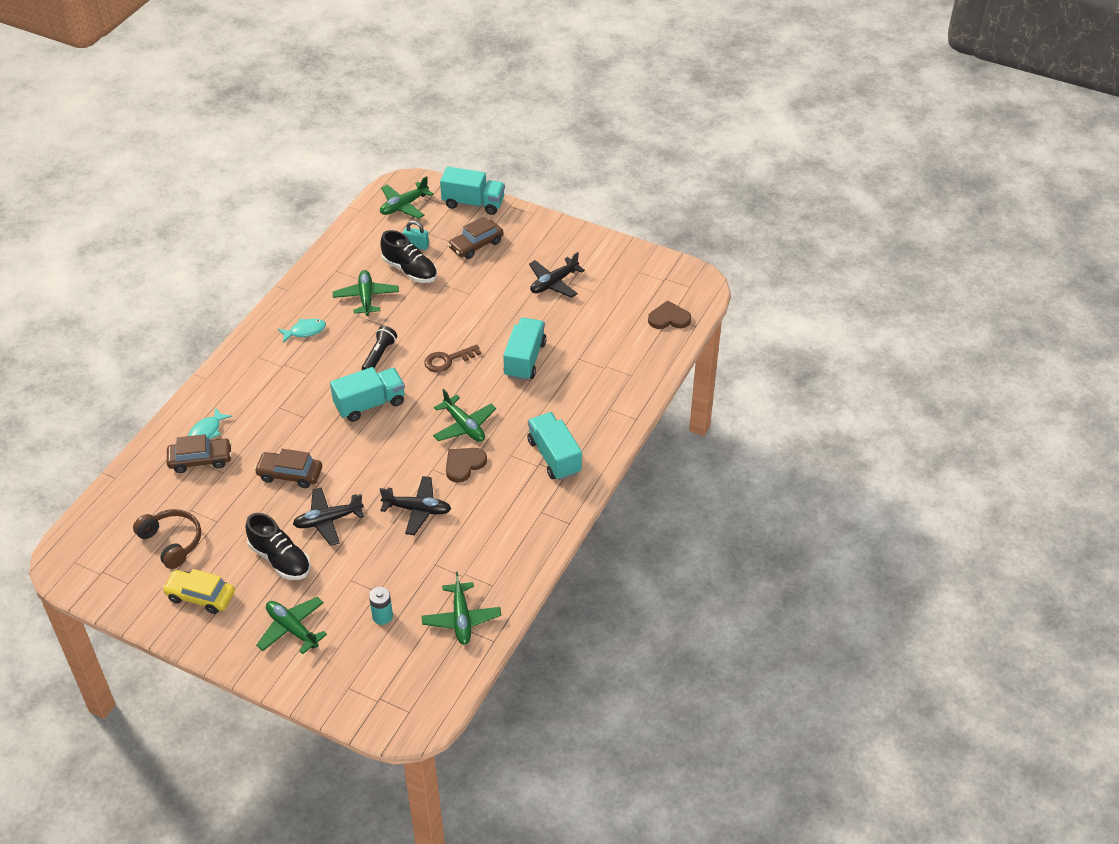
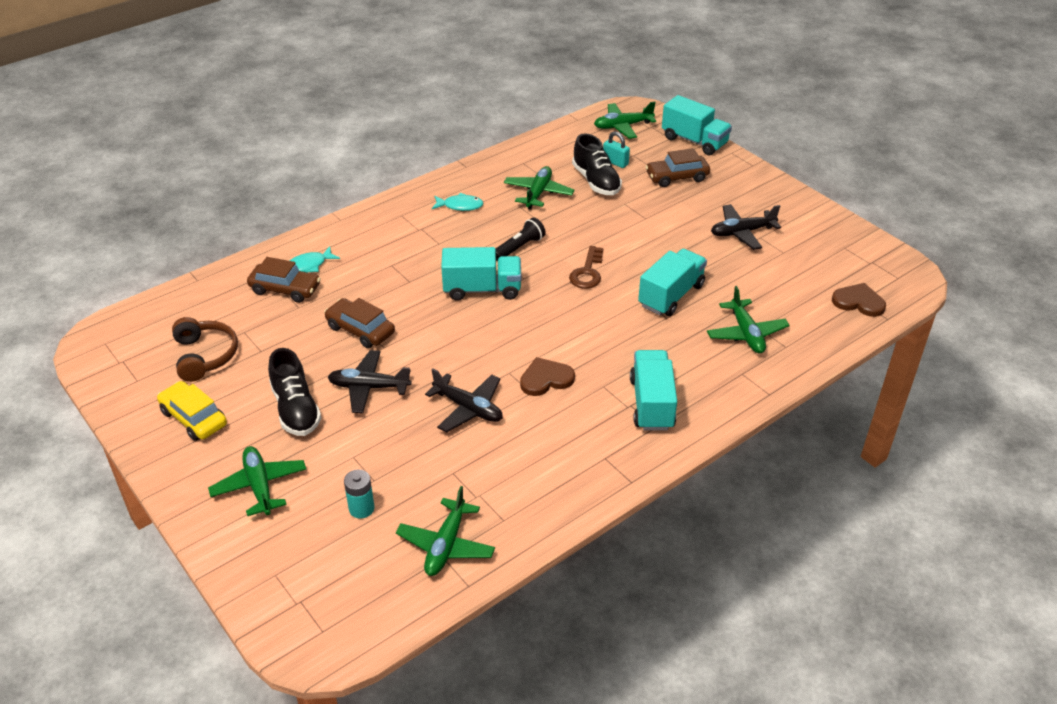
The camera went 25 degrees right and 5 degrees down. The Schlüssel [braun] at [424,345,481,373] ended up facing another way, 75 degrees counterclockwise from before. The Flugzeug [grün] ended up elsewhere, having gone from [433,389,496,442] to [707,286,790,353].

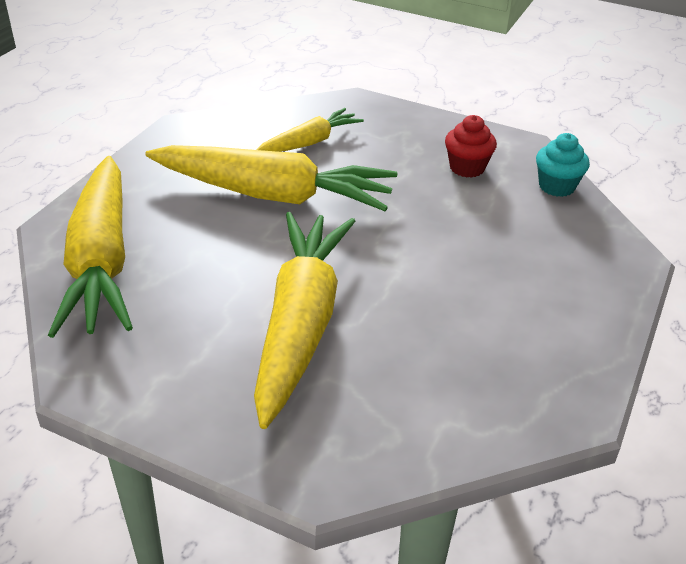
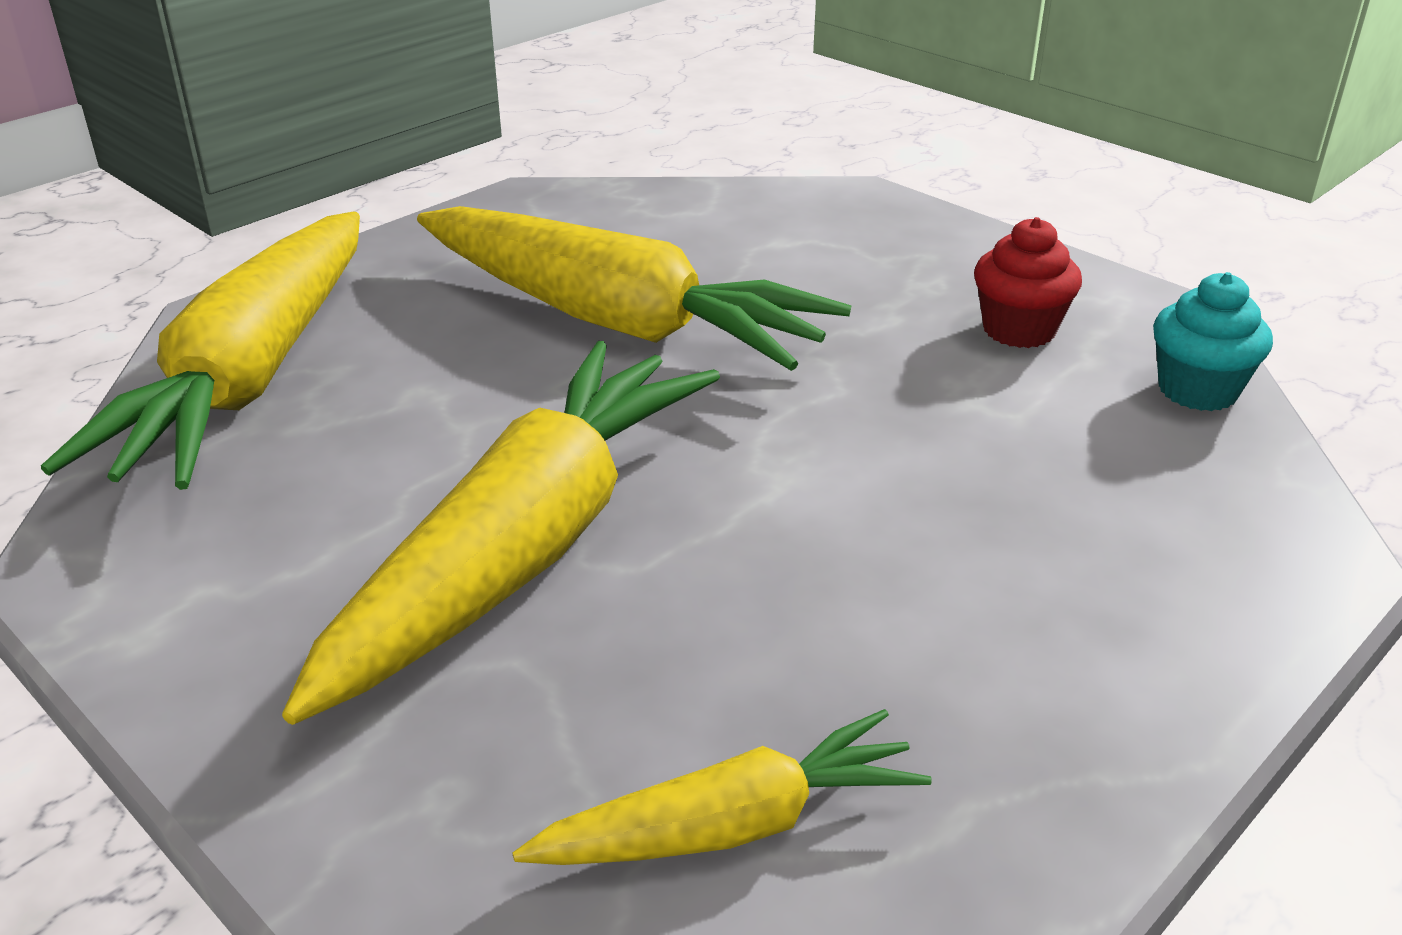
The camera went 20 degrees right and 5 degrees down. The Karotte [gelb] ended up elsewhere, having gone from [256,108,364,152] to [513,709,932,865].

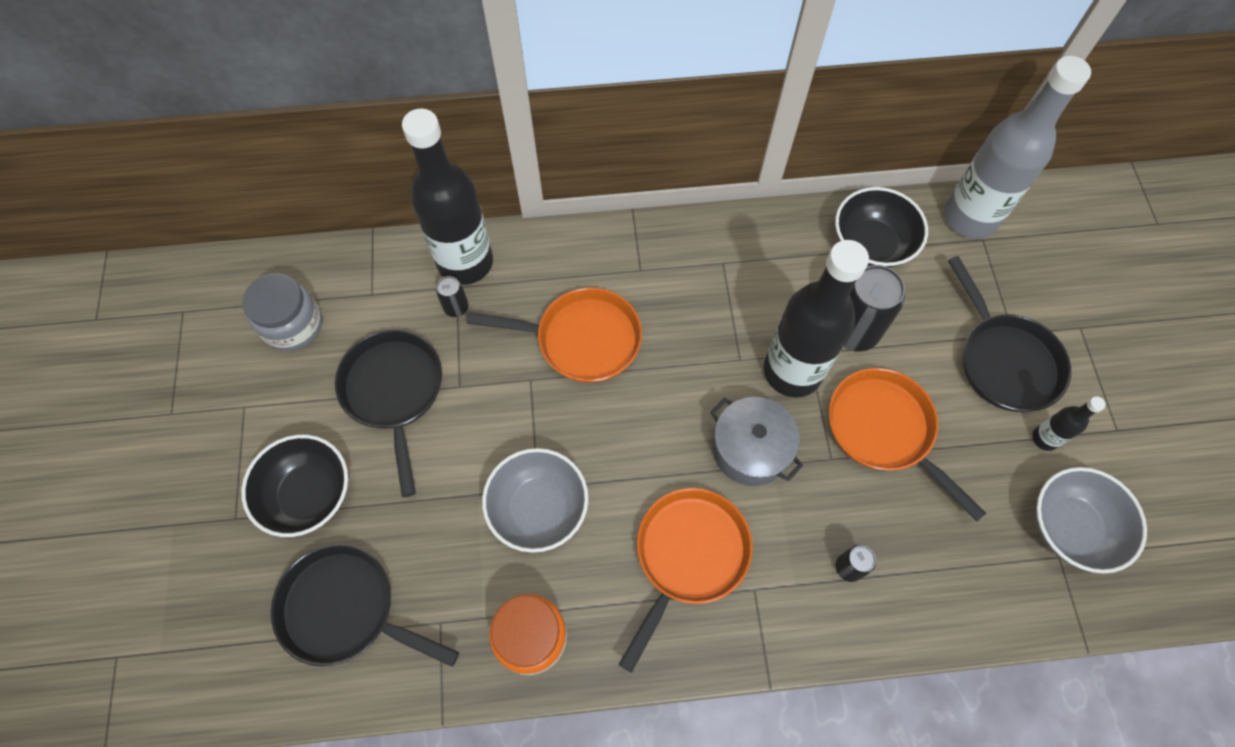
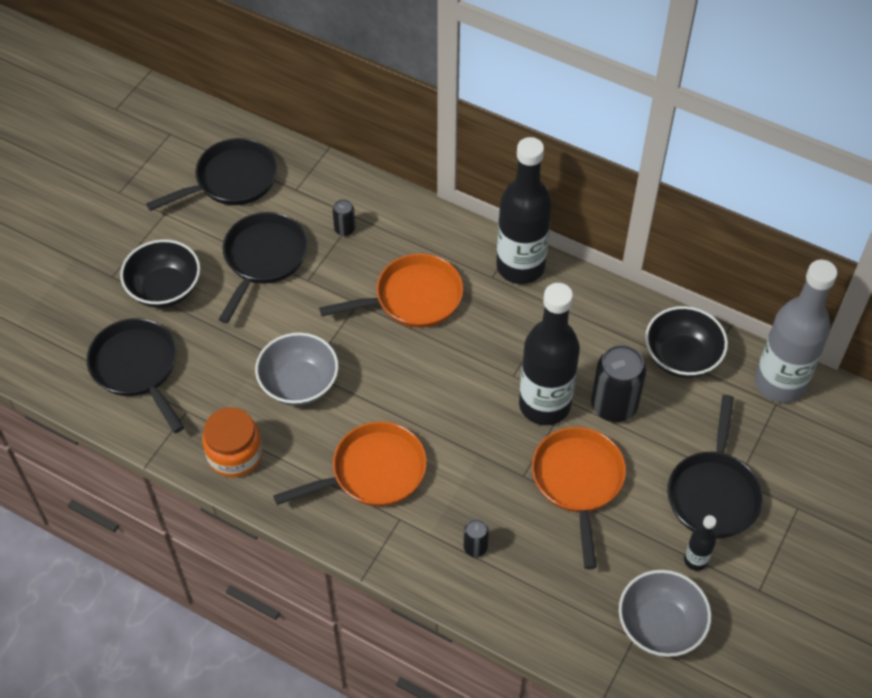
The camera went 35 degrees right and 10 degrees down. The Flasche [schwarz] ended up elsewhere, having gone from [402,109,493,285] to [496,137,552,284]. Where the Einmachglas [grau] stood at [242,273,322,351], the Pfanne [schwarz] came to stand at [146,138,278,211]. The Pfanne [orange] at [466,288,642,383] ended up facing another way, 60 degrees counterclockwise from before. The second view lost the Kochtopf [grau] at [710,397,803,486].

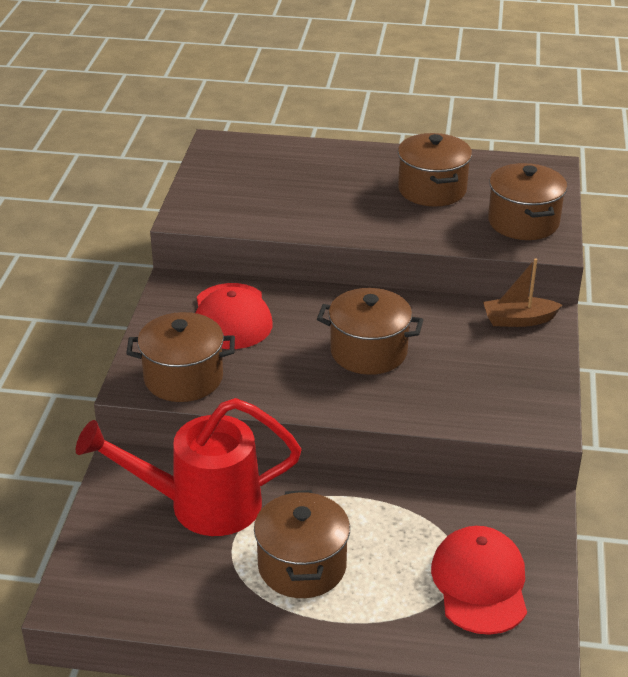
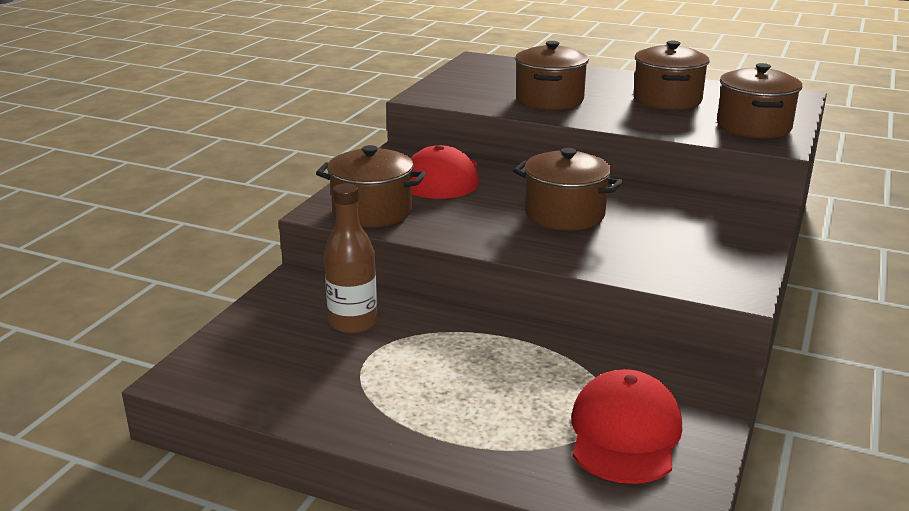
The camera went 15 degrees right and 10 degrees down. The second view lost the Boot [braun] at [483,258,562,327]. Where the Gießkanne [rot] stood at [76,398,301,536], the Flasche [braun] came to stand at [324,183,377,333]. The Kochtopf [braun] ended up elsewhere, having gone from [254,490,350,598] to [515,41,589,110].

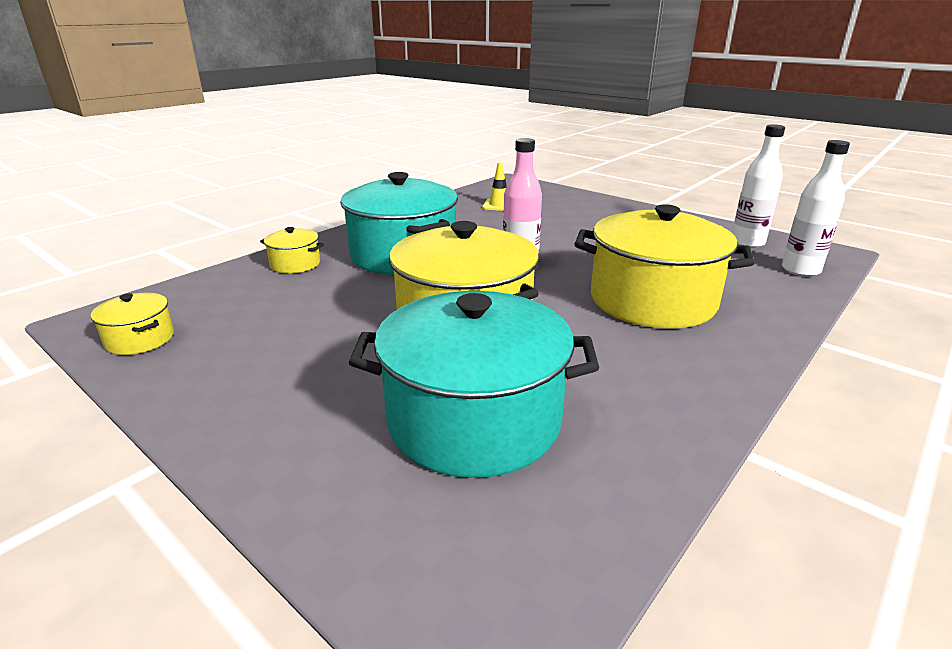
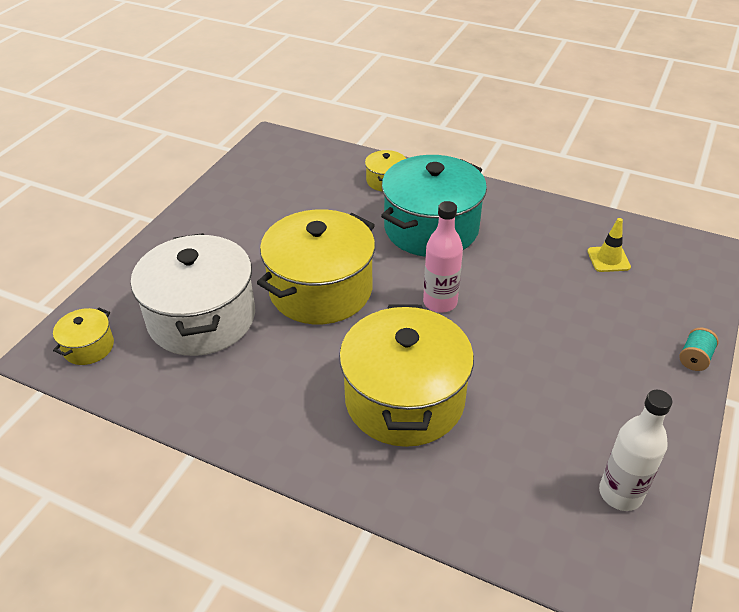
The camera went 75 degrees right and 15 degrees up. The second view lost the Flasche [weiß] at [782,140,850,277]. What was the Kochtopf [türkis] at [349,291,599,478] turned into the Kochtopf [weiß] at [131,233,255,356]. The Kochtopf [gelb] ended up elsewhere, having gone from [91,293,174,355] to [53,308,114,365]. The second view gained the Garnrolle [türkis] at [679,328,719,371].

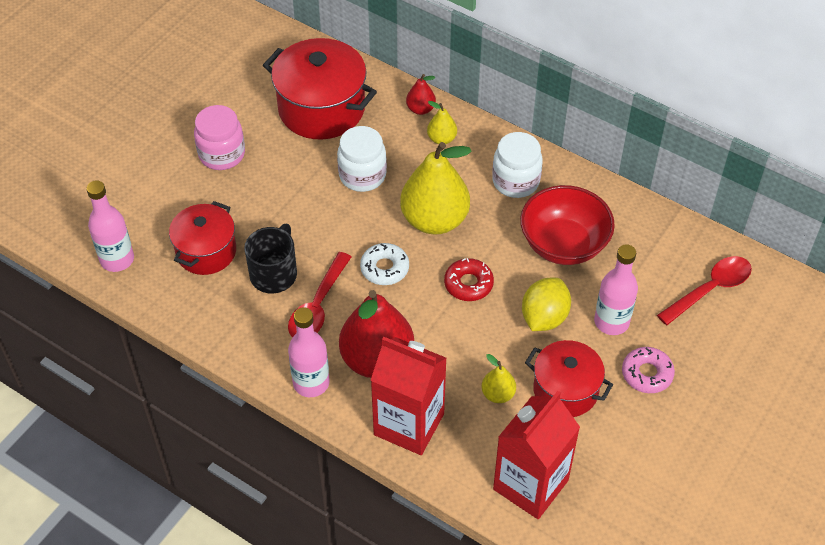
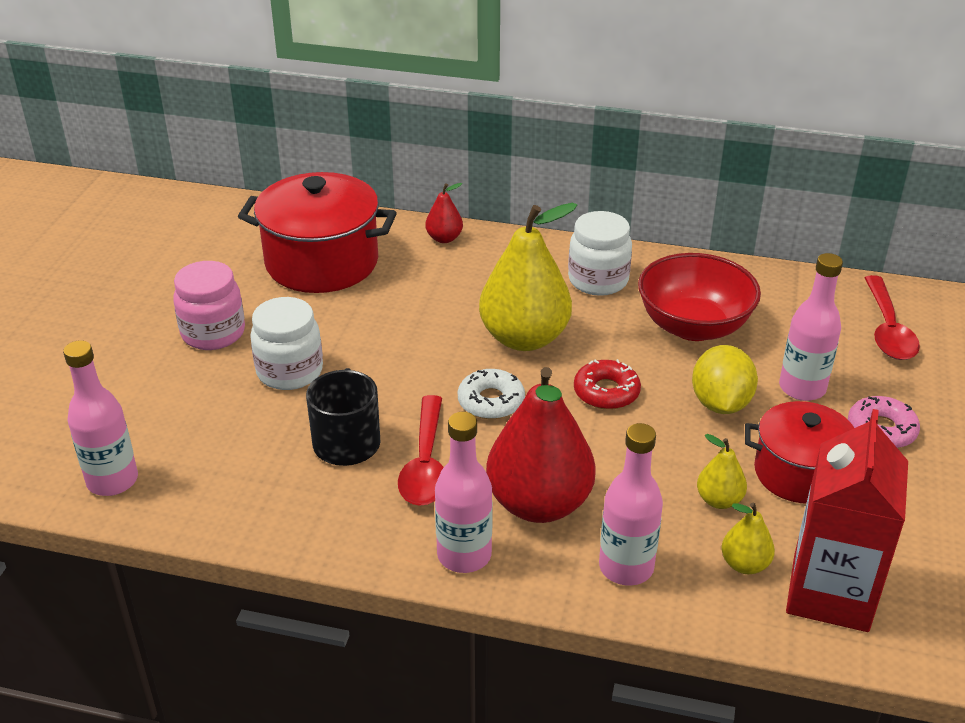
The camera went 20 degrees left and 15 degrees down. The Birne [gelb] ended up elsewhere, having gone from [427,101,457,144] to [722,503,775,574]. The Einmachglas [weiß] ended up elsewhere, having gone from [337,126,387,192] to [250,297,323,390]. The second view lost the Kochtopf [rot] at [169,201,236,275]. The Löffel [rot] at [657,256,752,325] ended up facing another way, 150 degrees clockwise from before. Where the Getränkekarton [rot] stood at [370,336,447,455], the Flasche [rosa] came to stand at [599,423,663,586].

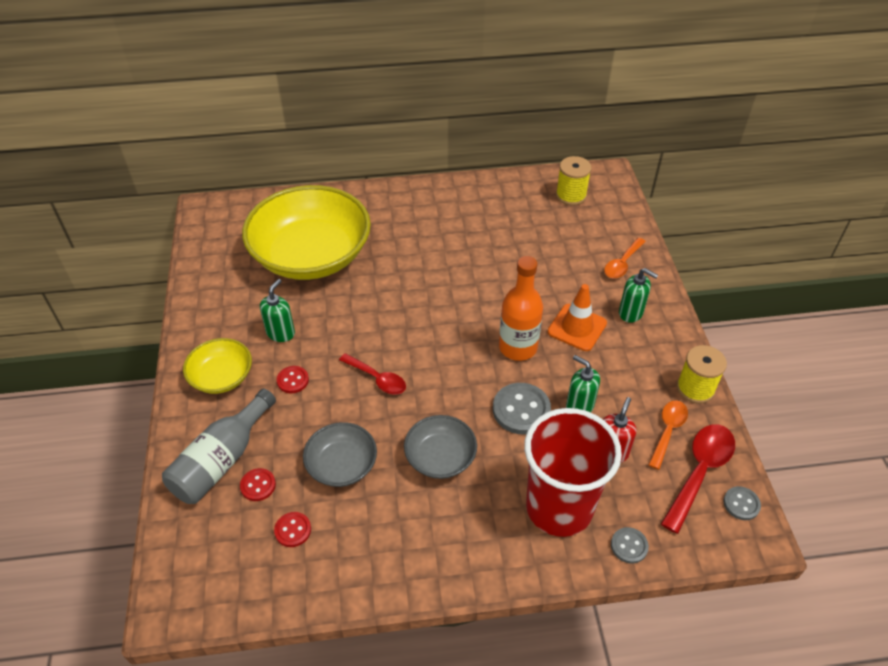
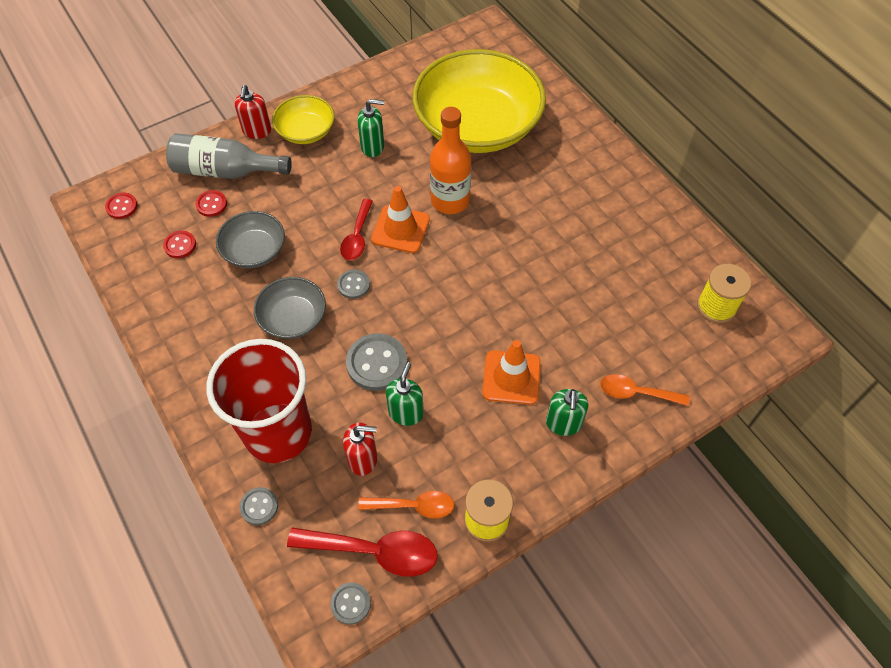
The camera went 65 degrees right and 10 degrees up. The Flasche [orange] ended up elsewhere, having gone from [499,256,543,361] to [430,107,471,214]. The Knopf [rot] ended up elsewhere, having gone from [277,366,309,393] to [105,193,138,219]. The second view gained the Seifenspender [rot] at [235,85,271,139]. The second view gained the Leitkegel [orange] at [371,186,430,253]. The second view gained the Knopf [grau] at [337,269,370,299].

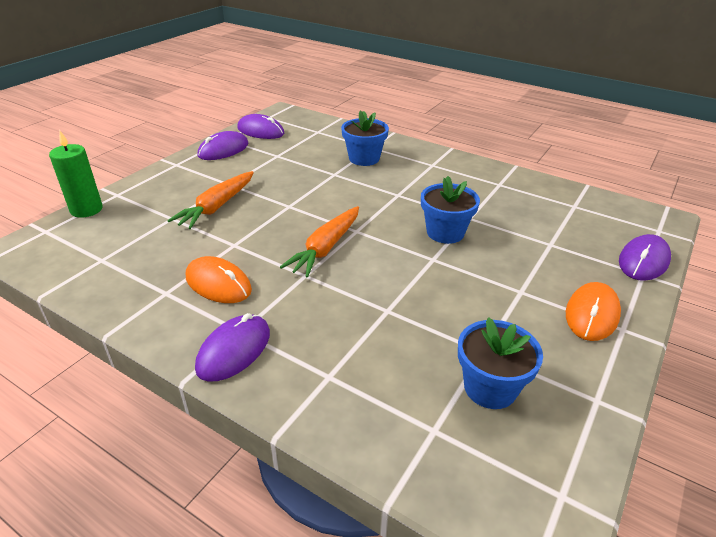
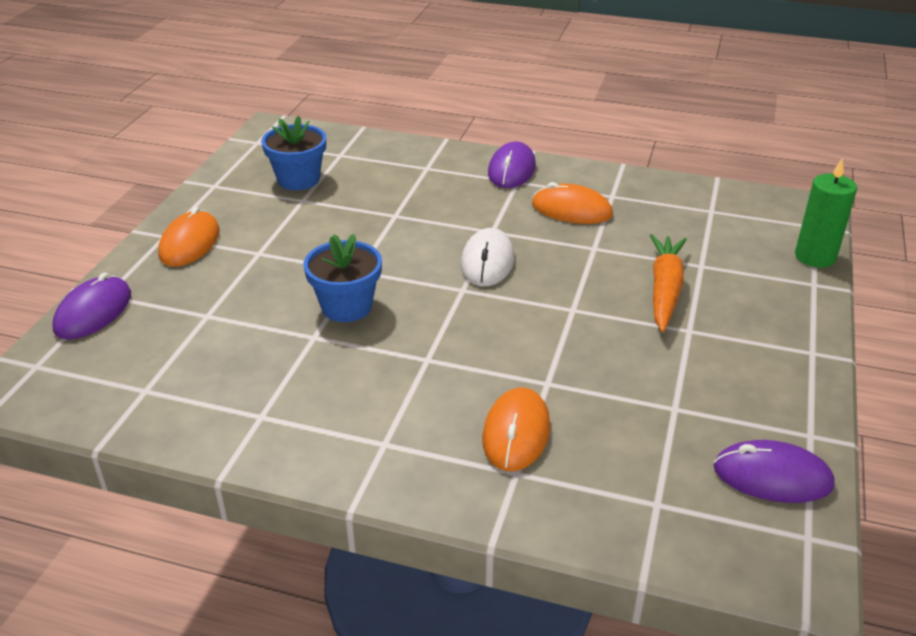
The camera went 165 degrees right and 0 degrees up. Where the Blumentopf [blau] stood at [341,110,389,166], the Computermaus [orange] came to stand at [482,388,550,471]. The second view lost the Computermaus [lila] at [197,131,248,160]. Where the Karotte [orange] stood at [280,206,359,278], the Computermaus [weiß] came to stand at [461,228,515,286].

